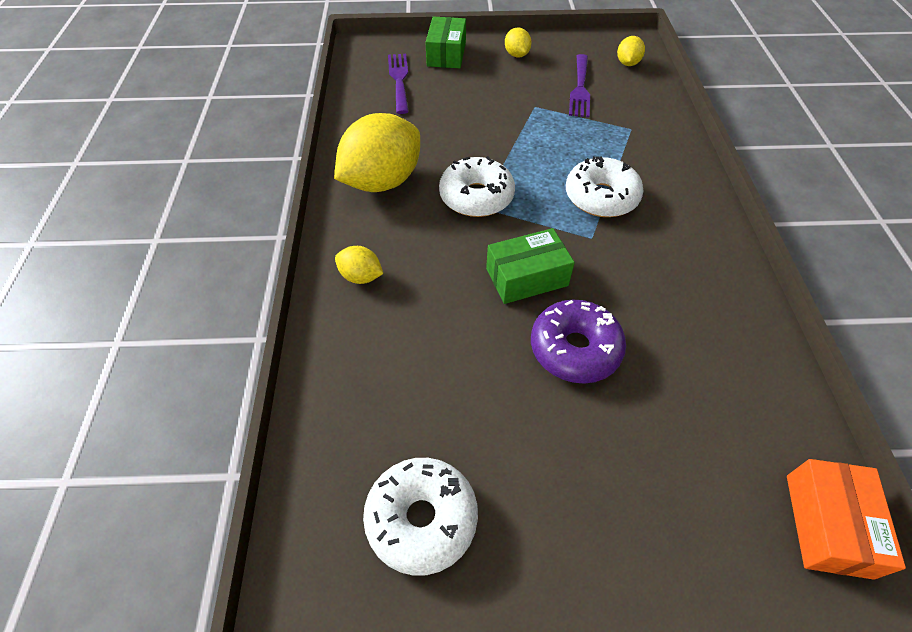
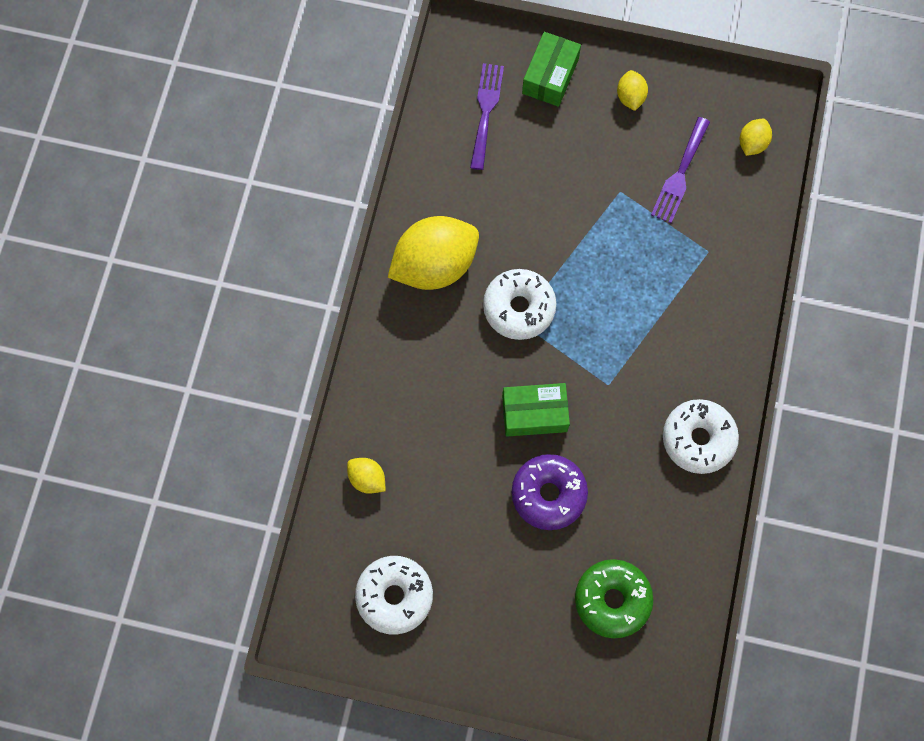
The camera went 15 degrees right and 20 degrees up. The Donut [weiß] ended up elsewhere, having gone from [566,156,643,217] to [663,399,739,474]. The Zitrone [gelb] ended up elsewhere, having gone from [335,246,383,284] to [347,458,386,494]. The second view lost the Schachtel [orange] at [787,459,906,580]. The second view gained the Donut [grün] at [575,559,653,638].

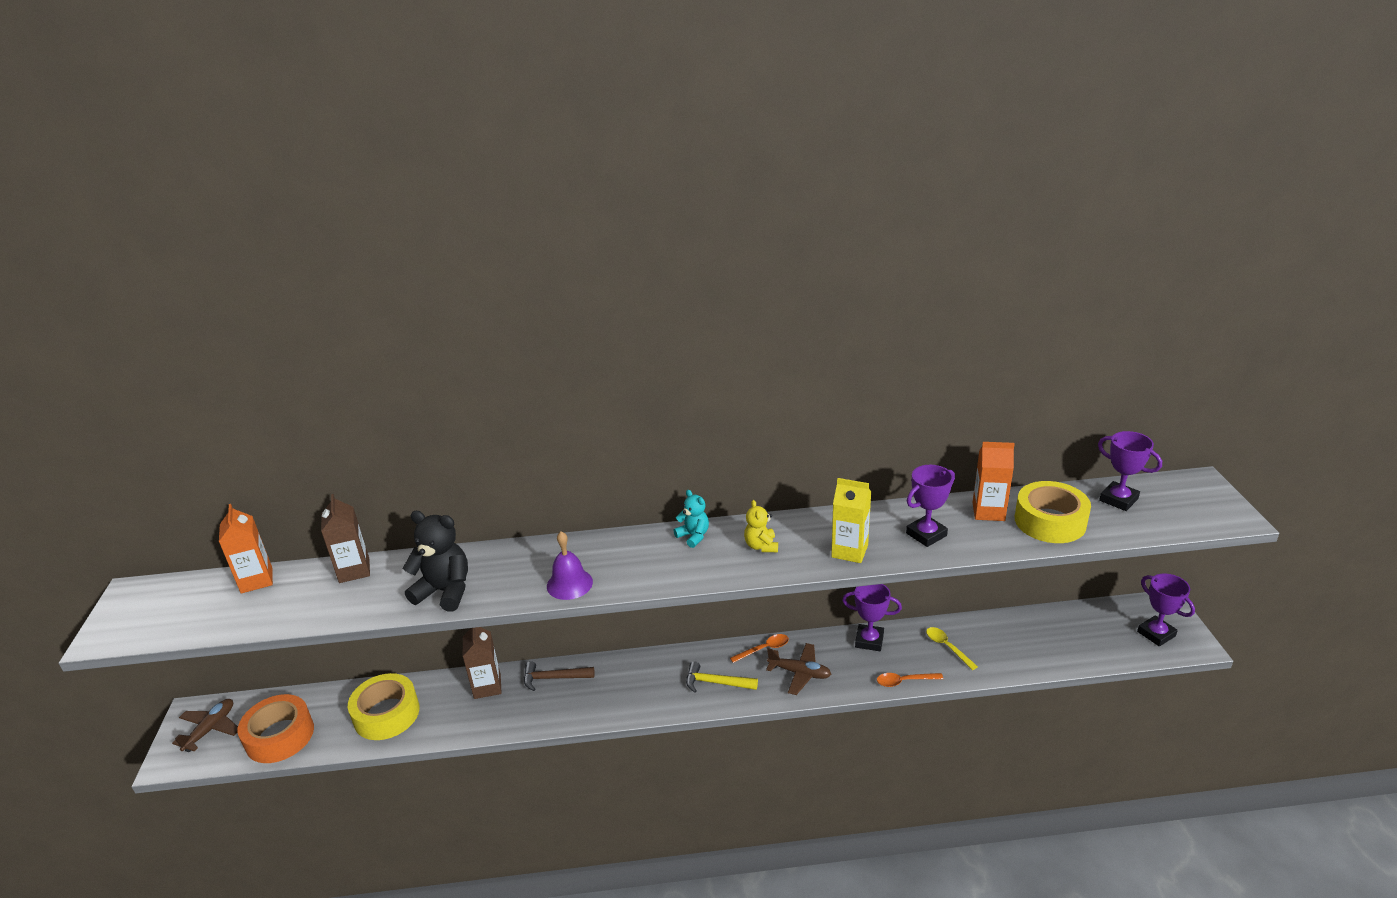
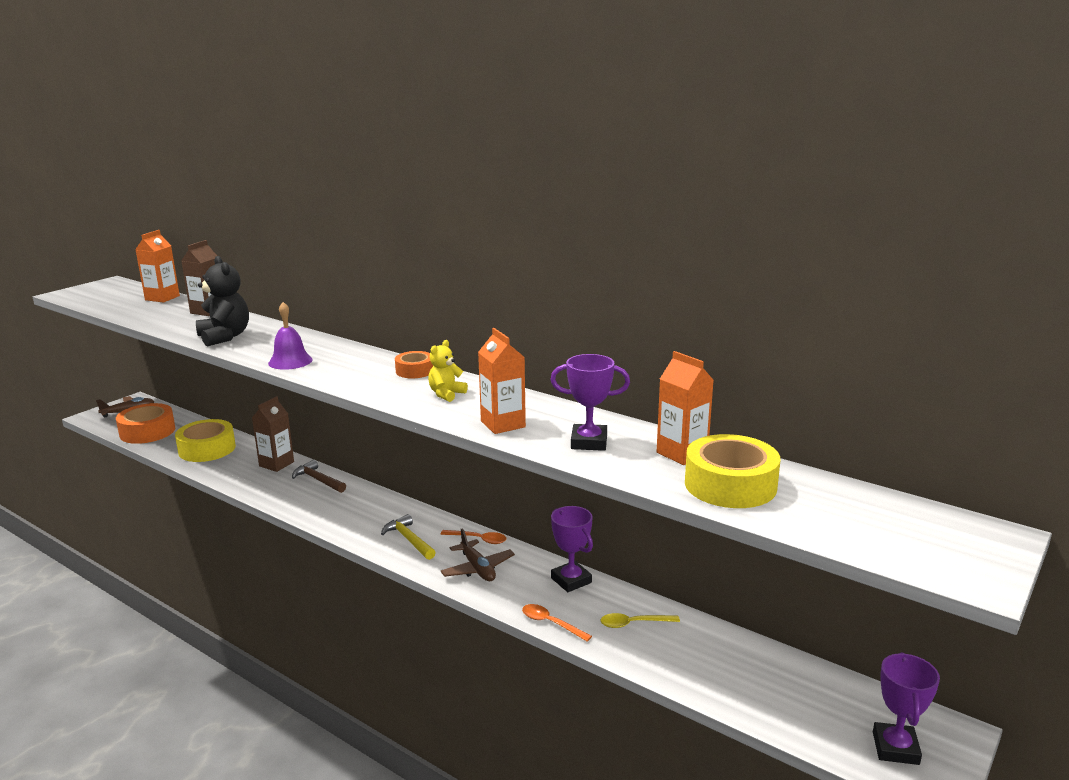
The camera went 40 degrees right and 10 degrees down. The second view lost the Pokal [lila] at [1098,431,1162,511]. What was the Getränkekarton [gelb] at [831,478,871,563] turned into the Getränkekarton [orange] at [478,328,526,434]. Where the Teddybär [türkis] stood at [673,490,709,548], the Klebeband [orange] came to stand at [395,351,433,379]. The Löffel [gelb] at [926,627,978,670] ended up facing another way, 105 degrees counterclockwise from before.

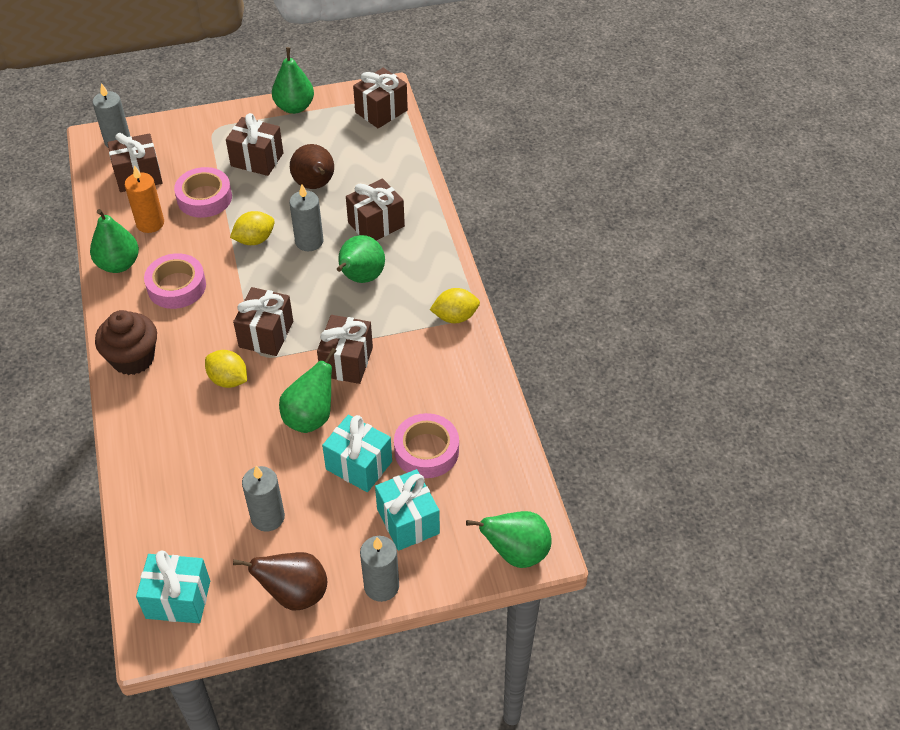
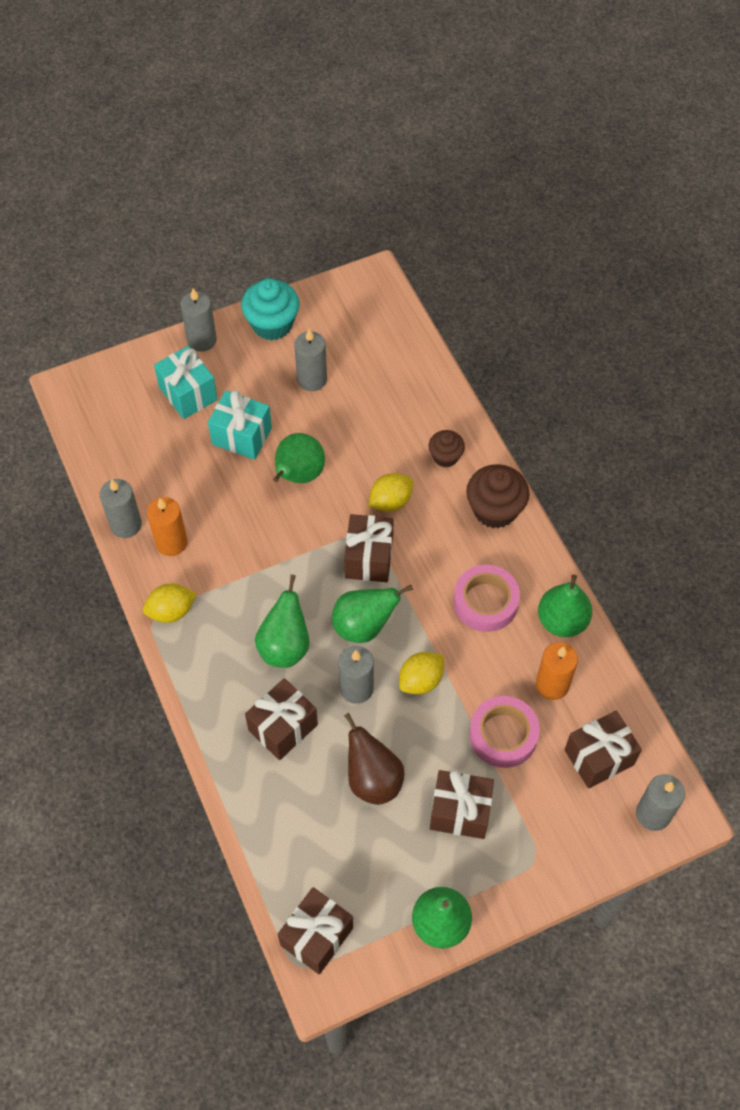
The camera went 170 degrees right and 10 degrees up. The second view lost the Geschenk [braun] at [317,315,373,384]. The Zitrone [gelb] at [205,350,247,388] ended up facing another way, 60 degrees counterclockwise from before. The second view lost the Klebeband [rosa] at [394,413,459,478]. The Birne [grün] ended up elsewhere, having gone from [466,511,552,568] to [332,585,413,643]. The second view lost the Geschenk [türkis] at [136,551,210,623]. Where the Birne [braun] stood at [233,552,327,611], the Muffin [türkis] came to stand at [241,278,300,341]. The second view gained the Muffin [braun] at [428,430,465,467]. The second view gained the Kerze [grau] at [100,479,142,538]. The second view gained the Kerze [orange] at [147,497,187,556].

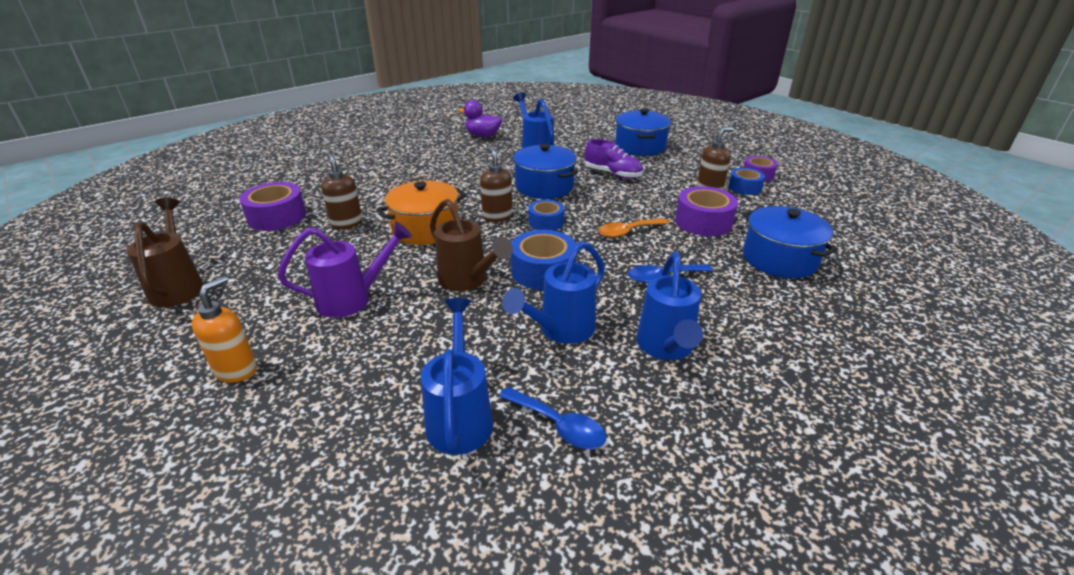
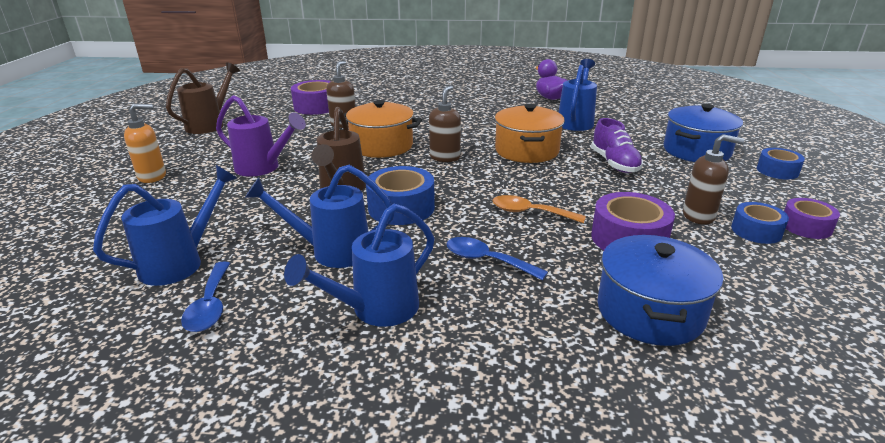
The camera went 45 degrees right and 5 degrees down. What was the Kochtopf [blau] at [513,144,578,199] turned into the Kochtopf [orange] at [495,104,565,163]. The Klebeband [blau] ended up elsewhere, having gone from [529,200,565,230] to [757,148,805,180].

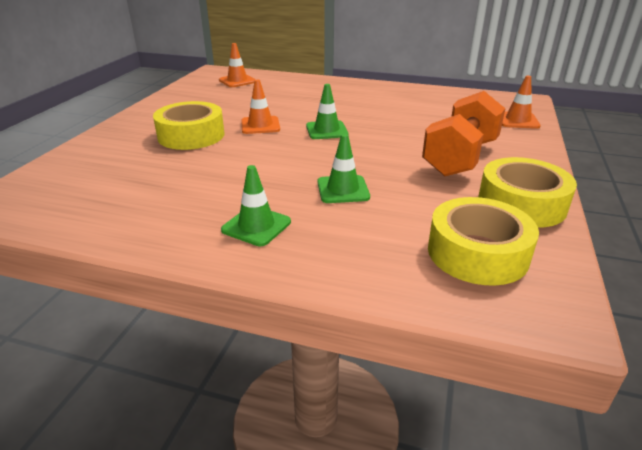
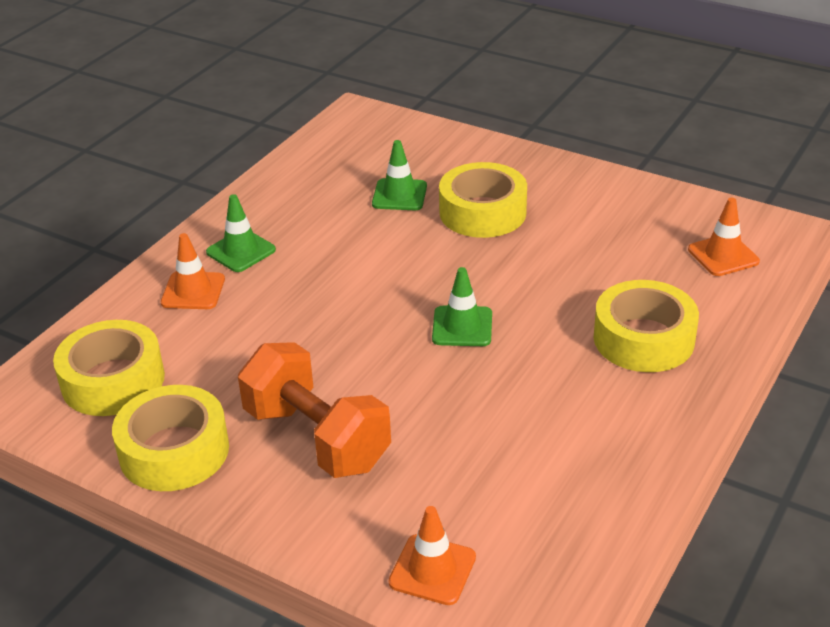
The camera went 105 degrees right and 5 degrees up. The Leitkegel [orange] ended up elsewhere, having gone from [241,80,280,134] to [161,233,225,309]. The Leitkegel [grün] ended up elsewhere, having gone from [317,134,370,203] to [372,140,427,210]. The second view gained the Klebeband [gelb] at [594,280,699,372].

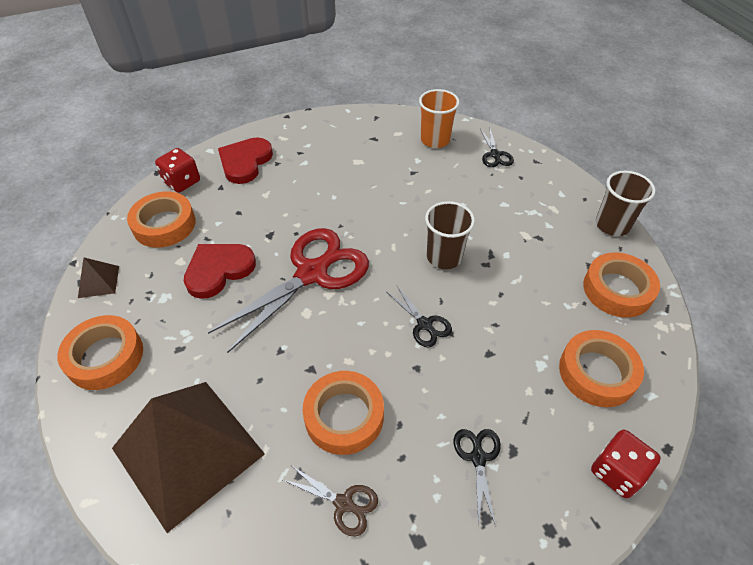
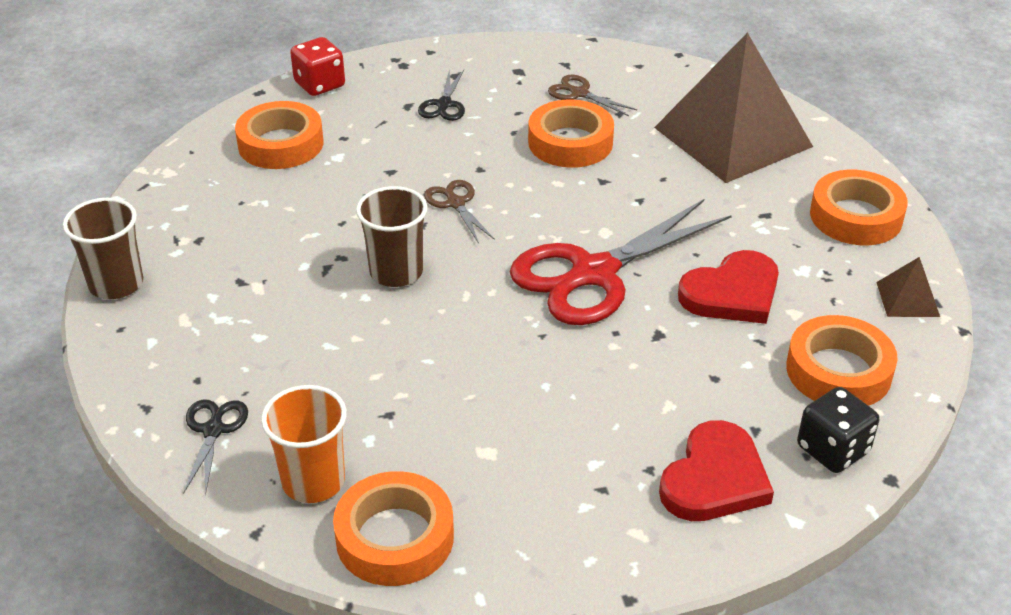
The camera went 170 degrees left and 10 degrees down. What was the Spielwürfel [rot] at [155,148,200,193] turned into the Spielwürfel [schwarz] at [797,387,879,473]. The Klebeband [orange] ended up elsewhere, having gone from [583,253,660,318] to [333,471,454,586]. What was the Schere [schwarz] at [387,285,452,347] turned into the Schere [braun] at [424,180,495,244].

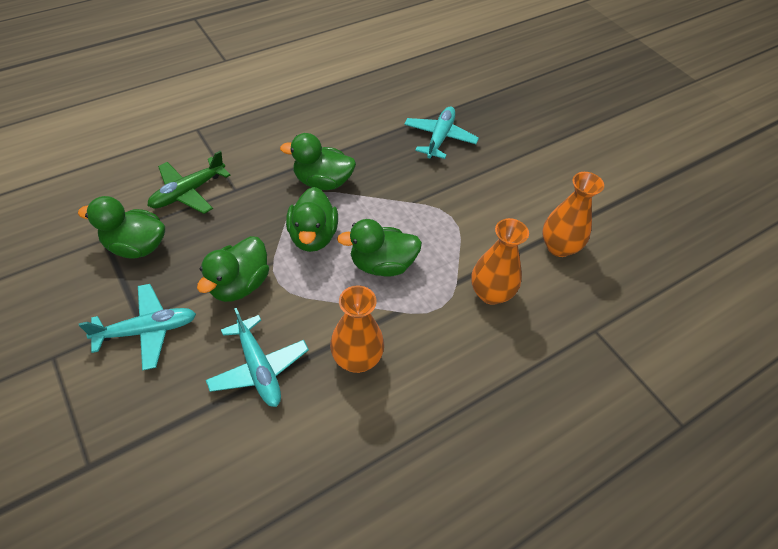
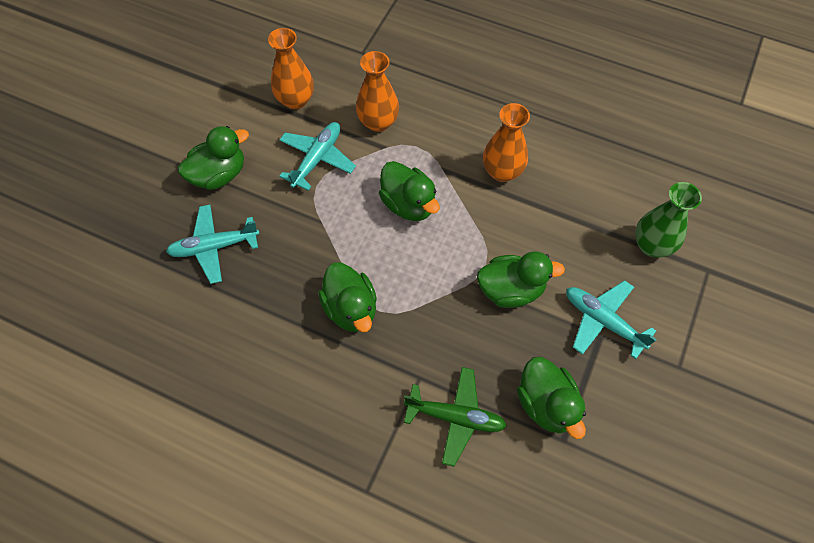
The camera went 120 degrees left and 10 degrees up. The Ente [grün] ended up elsewhere, having gone from [286,187,338,252] to [178,126,249,190]. The Flugzeug [türkis] ended up elsewhere, having gone from [206,308,309,407] to [279,122,356,191]. The second view gained the Vase [grün] at [635,182,702,258].

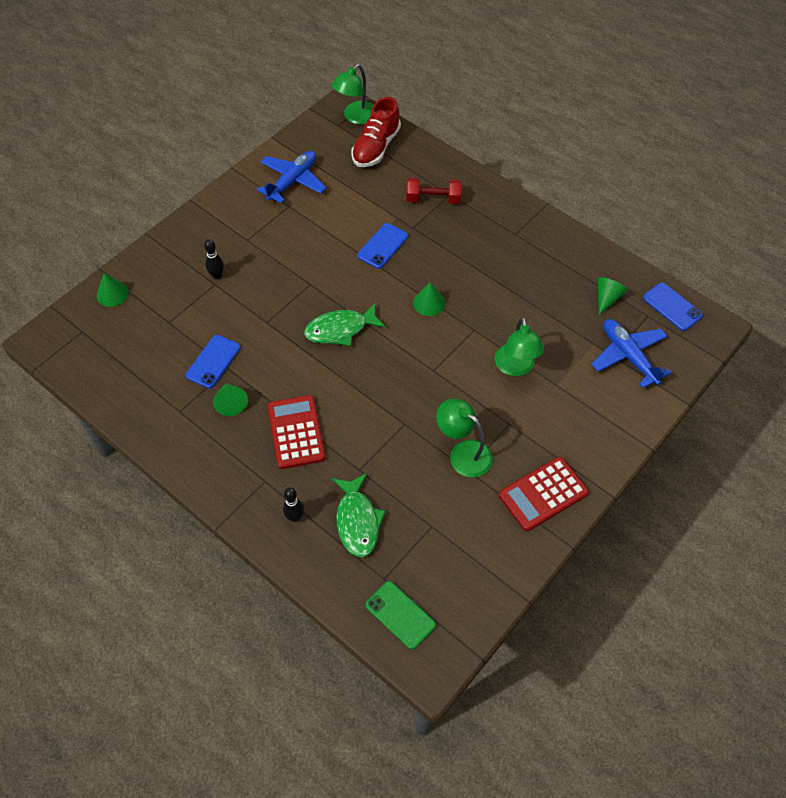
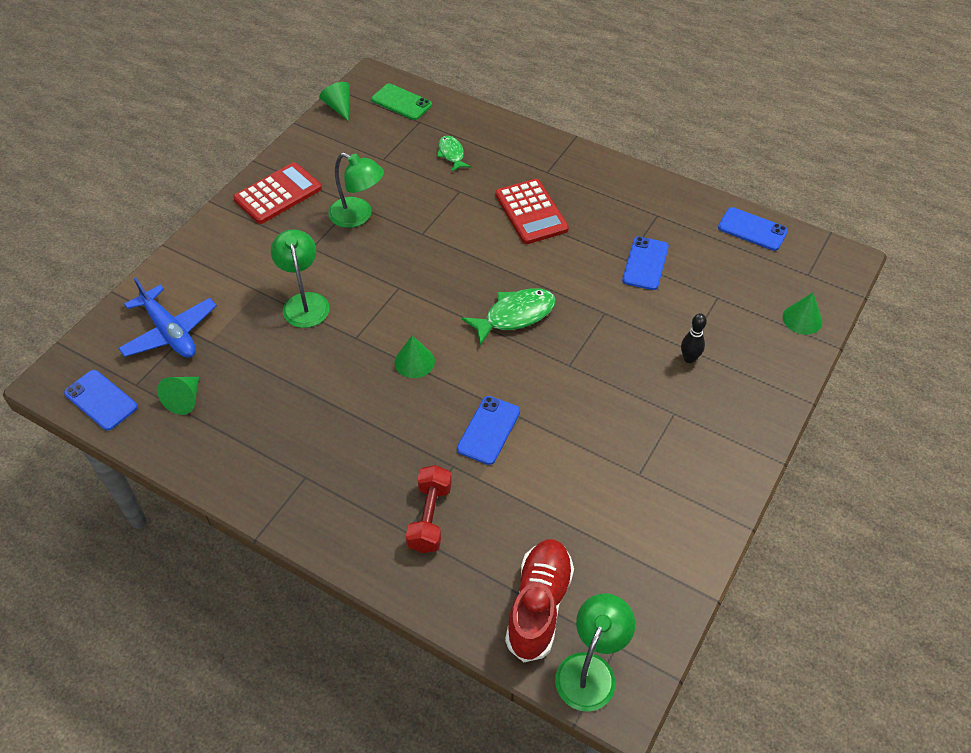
The camera went 170 degrees right and 5 degrees down. The second view lost the Flugzeug [blau] at [257,151,326,203]. The Hantel [rot] at [406,178,462,204] ended up facing another way, 75 degrees counterclockwise from before. The Kegel [grün] ended up elsewhere, having gone from [213,383,248,416] to [319,82,350,121]. The size of the Fisch [grün] at [332,473,386,557] changed by a factor of 0.61. The second view lost the Bowlingkegel [schwarz] at [283,488,304,522]. The second view gained the Handy [blau] at [718,207,788,251].

